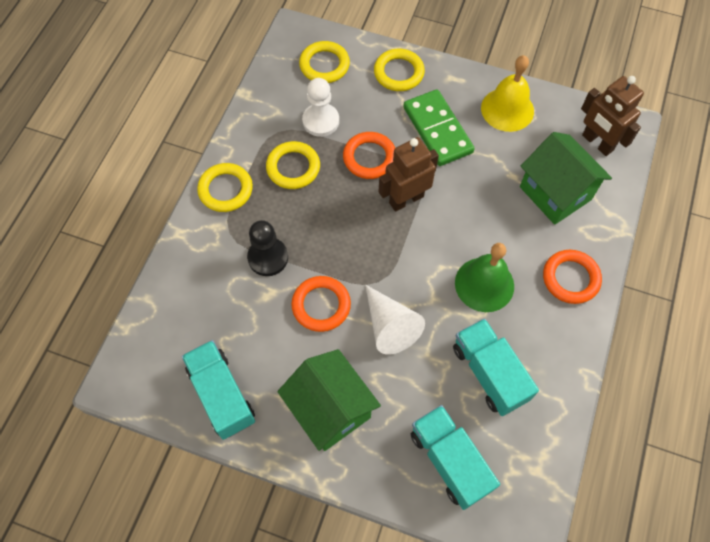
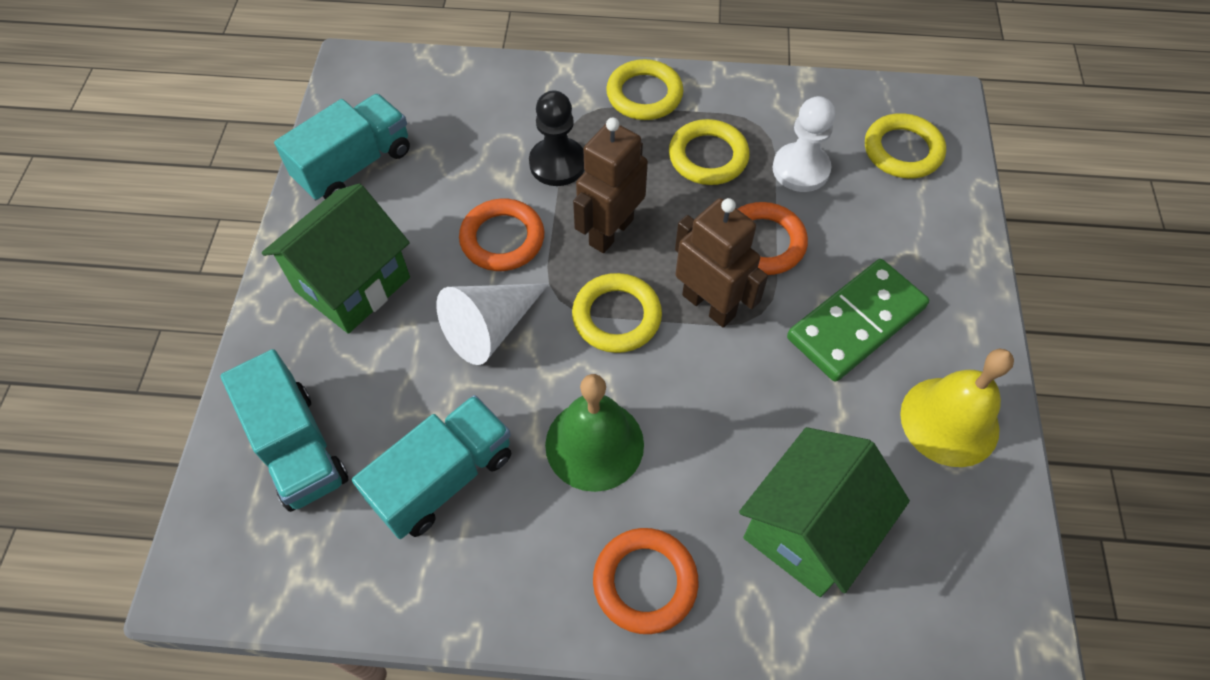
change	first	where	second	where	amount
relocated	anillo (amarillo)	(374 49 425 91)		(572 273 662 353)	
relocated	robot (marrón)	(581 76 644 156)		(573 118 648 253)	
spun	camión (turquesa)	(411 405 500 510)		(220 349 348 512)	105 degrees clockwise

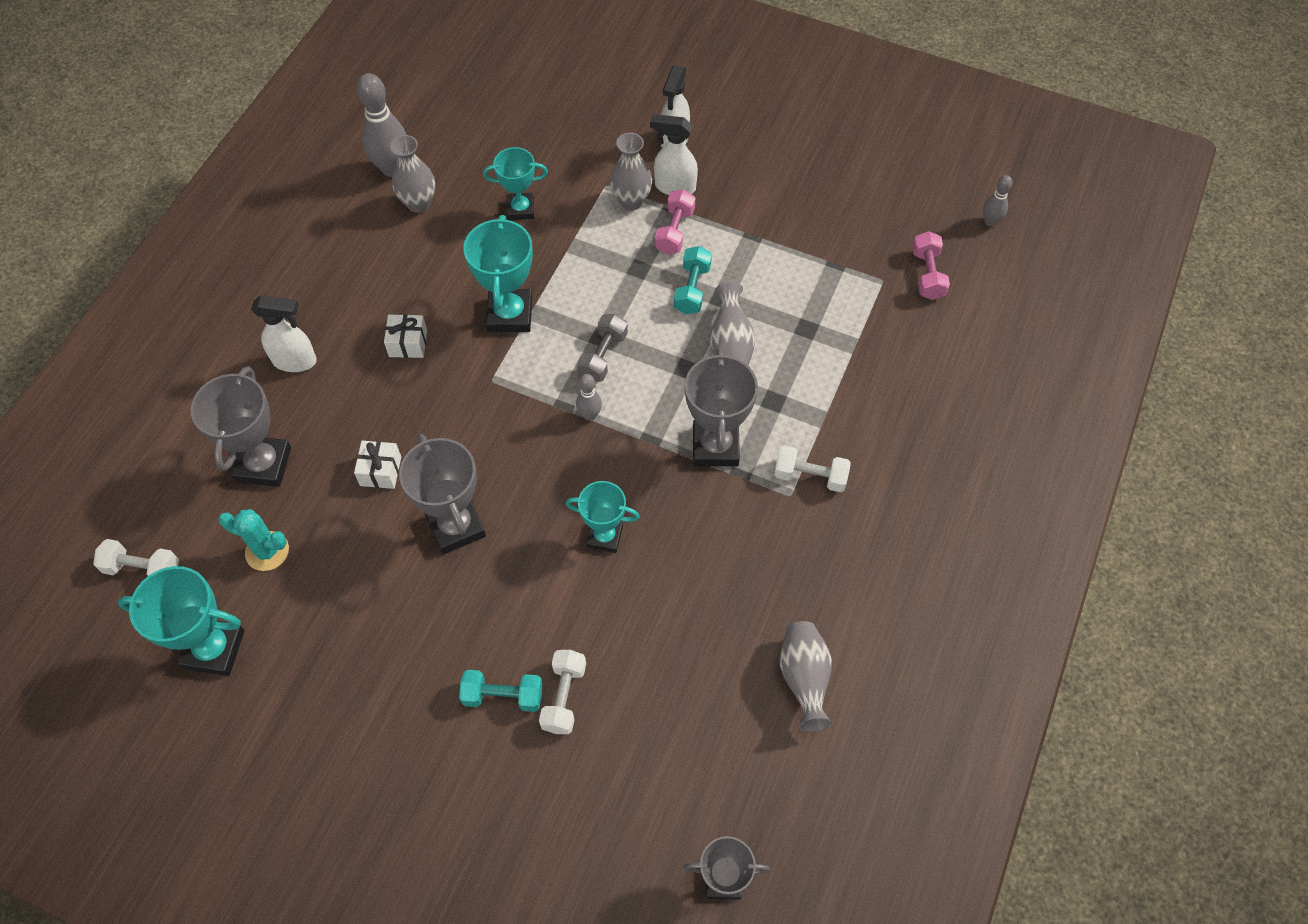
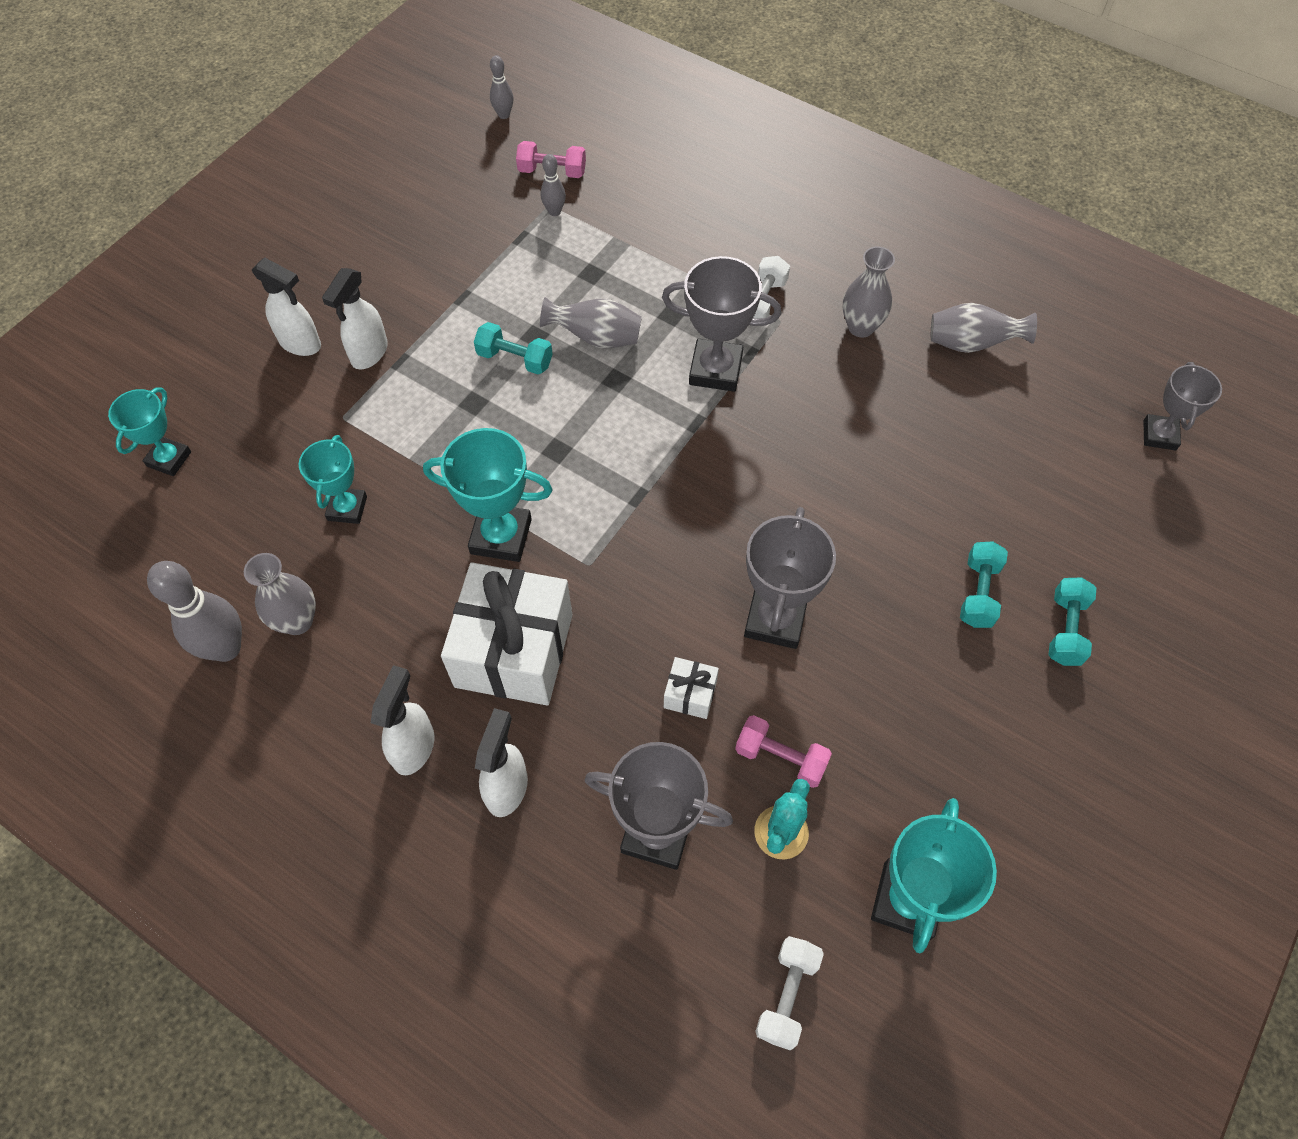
change	first	where	second	where	amount
relocated	florero (gris)	(610 133 652 210)		(842 246 895 337)	
relocated	mancuerna (rosa)	(655 189 695 255)		(735 715 832 788)	
size	regalo (blanco)	(384 314 427 358)		(441 562 572 706)	x2.32
missing	mancuerna (gris)	(577 314 628 382)			
relocated	bolo (gris)	(576 374 602 421)		(541 154 566 216)	
spun	trofeo (gris)	(399 433 486 555)		(744 507 836 649)	60 degrees counterclockwise
relocated	trofeo (turquesa)	(566 481 640 553)		(108 387 191 476)	
missing	mancuerna (blanco)	(539 650 586 734)			
appeared			mancuerna (turquesa)	(1049 577 1096 666)	
appeared			pulverizador (blanco)	(371 665 434 775)	

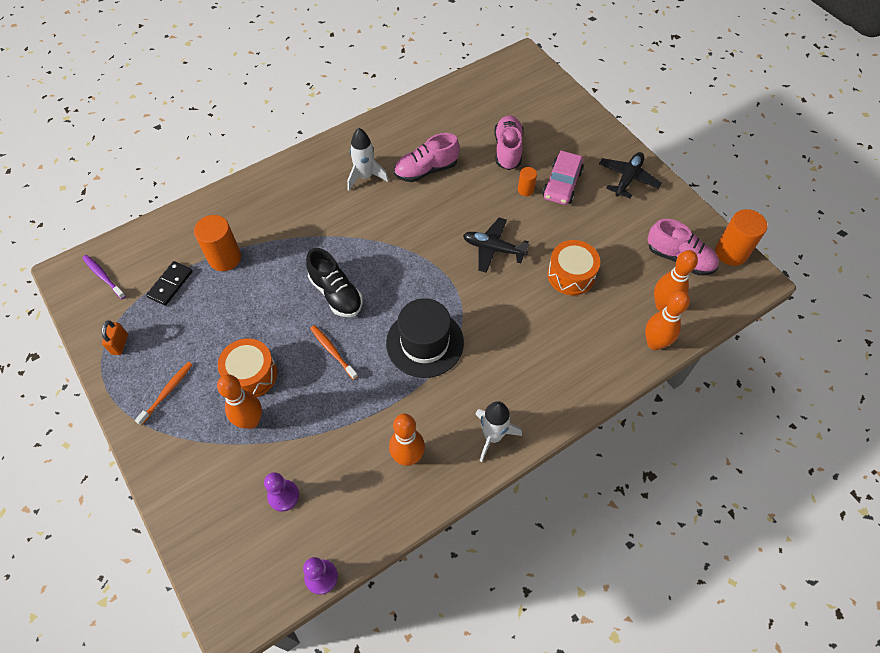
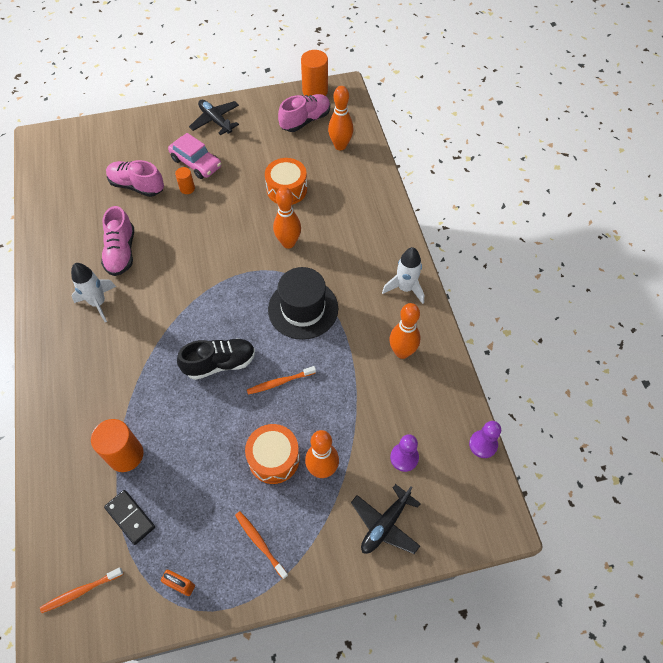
change	first	where	second	where	amount
relocated	avión (negro)	(463 218 529 273)		(351 484 421 554)	
colour	cepillo de dientes (morado)	(82 255 126 299)	cepillo de dientes (naranja)	(40 567 123 613)	
relocated	bolo (naranja)	(645 290 690 350)		(273 187 301 249)	

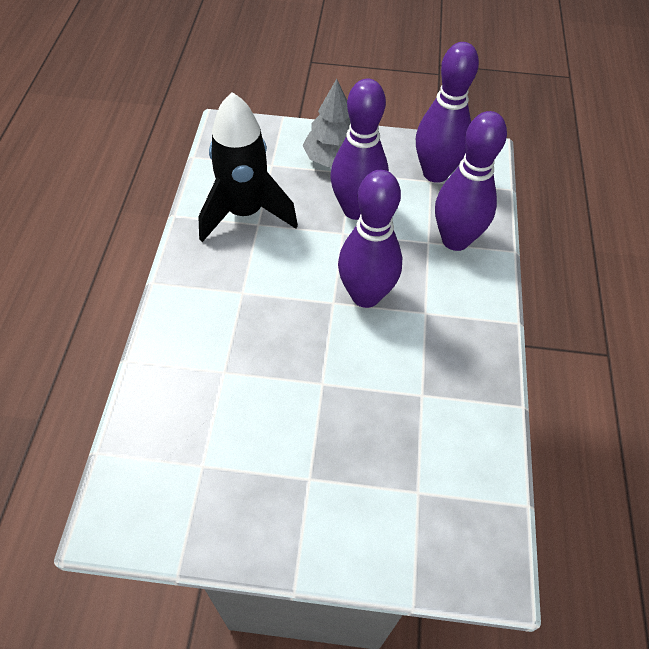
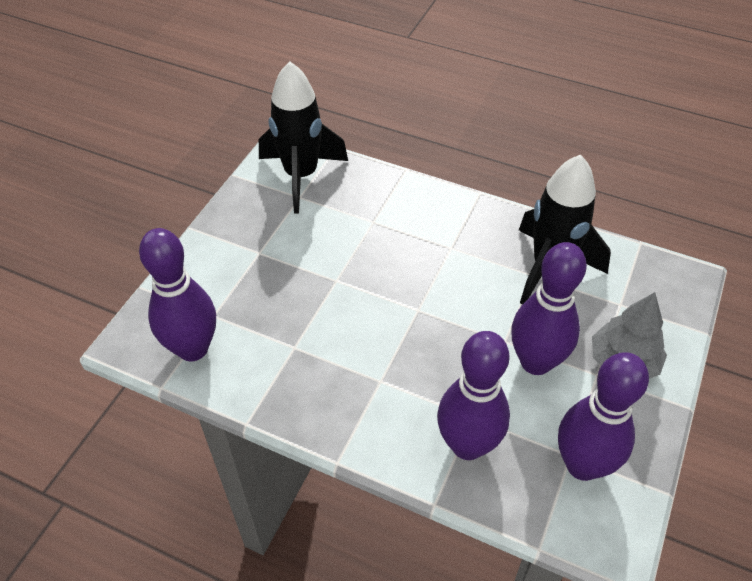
change	first	where	second	where	amount
relocated	bolo (morado)	(338 170 402 308)		(139 228 216 361)	
appeared			cohete (negro)	(259 61 348 214)	

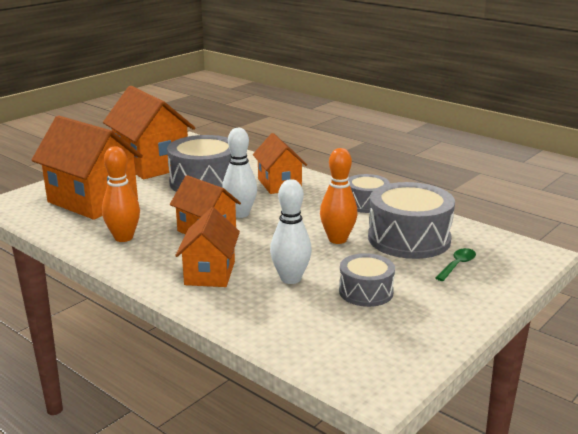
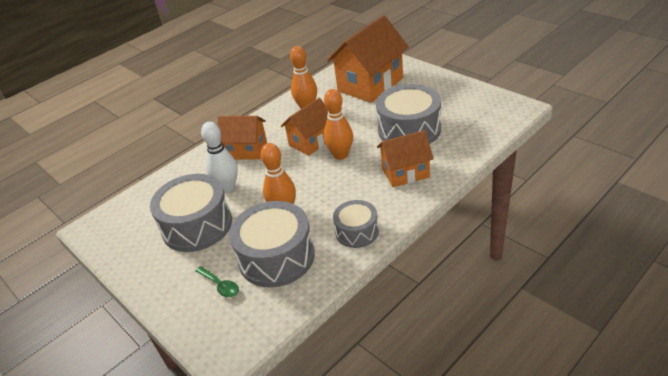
change	first	where	second	where	amount
missing	casa (naranja)	(103 86 195 179)			
colour	bolo (blanco)	(222 128 257 218)	bolo (naranja)	(324 89 353 160)	
size	tambor (gris)	(339 253 395 307)		(150 174 232 252)	x1.73

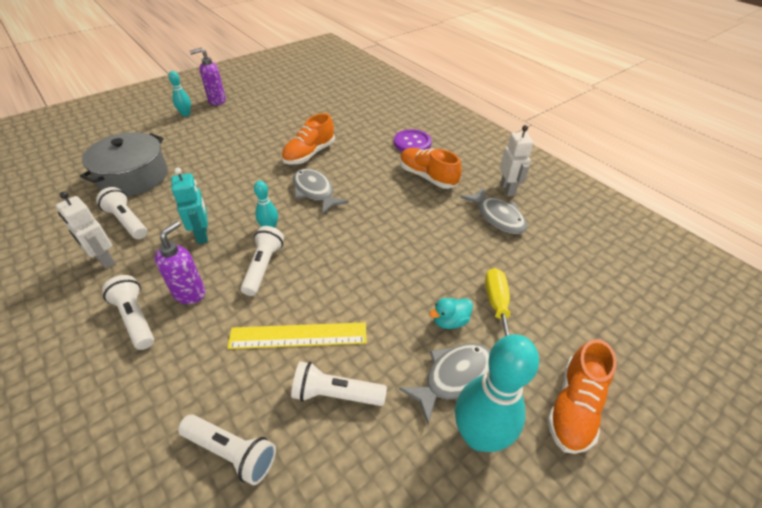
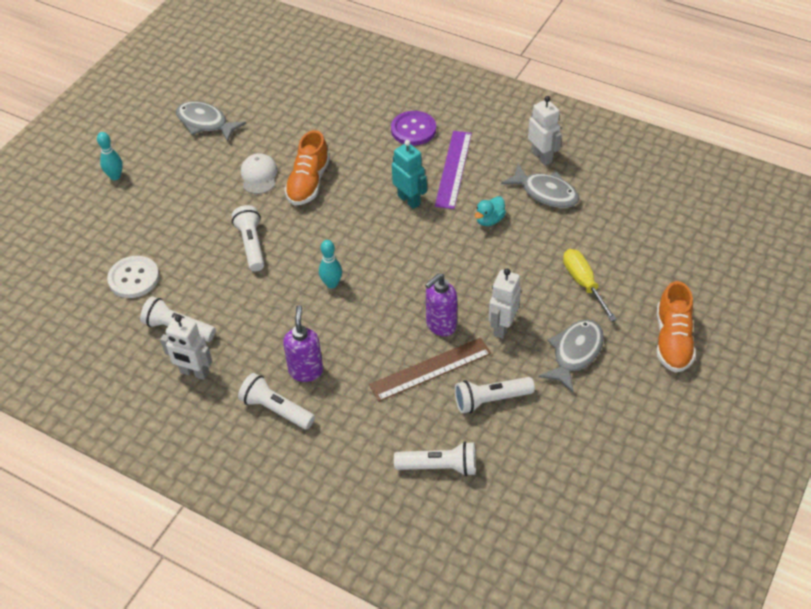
change	first	where	second	where	amount
relocated	dispensador de jabón (morado)	(190 48 226 105)		(425 273 457 336)	
exchanged	olla (gris)	(80 132 168 196)	botón (blanco)	(107 256 159 298)	
exchanged	zapato (naranja)	(400 148 462 189)	regla (morado)	(435 131 472 209)	
relocated	robot (turquesa)	(171 167 208 244)		(392 140 427 209)	
relocated	pez (gris)	(293 169 349 214)		(176 101 246 142)	
relocated	lámpara de mano (blanco)	(241 226 284 296)		(232 205 264 271)	
relocated	pato (turquesa)	(430 298 473 329)		(475 196 506 226)	
colour	regla (amarillo)	(227 322 367 349)	regla (marrón)	(369 338 491 402)	
missing	bolo (turquesa)	(455 334 539 452)			
appeared			gorra (blanco)	(241 153 278 194)	
appeared			robot (blanco)	(489 269 521 339)	

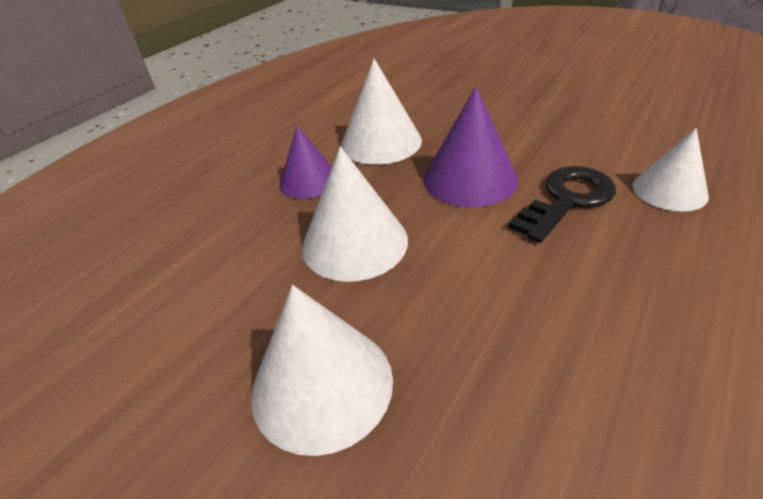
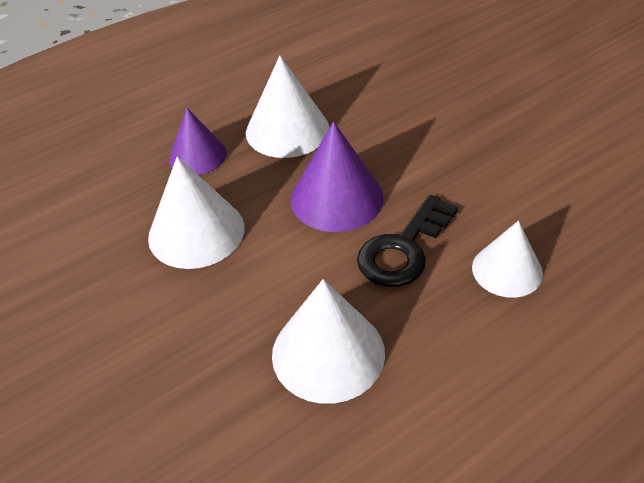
change	first	where	second	where	amount
spun	llave (negro)	(508 166 616 243)		(357 195 458 287)	150 degrees clockwise
relocated	cono (blanco)	(251 285 393 456)		(272 279 385 404)	

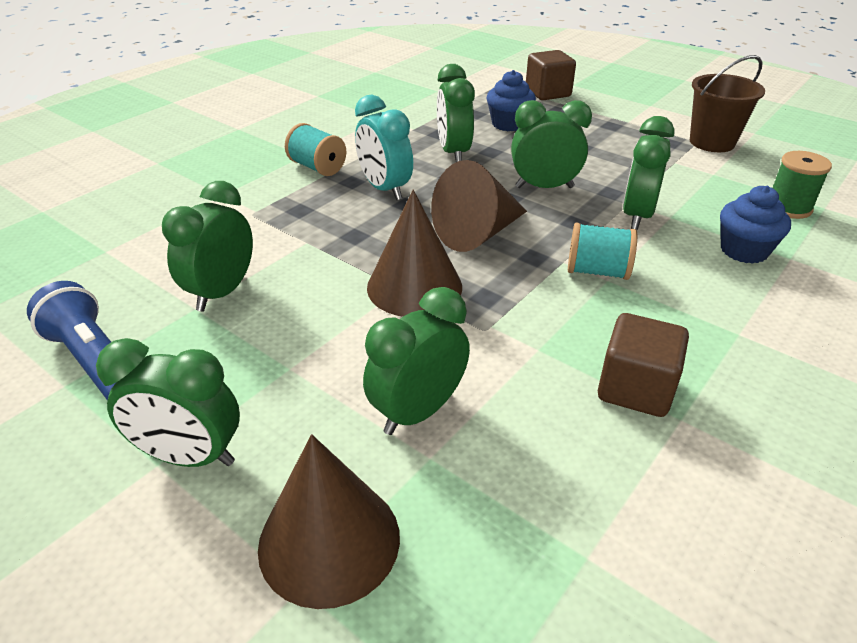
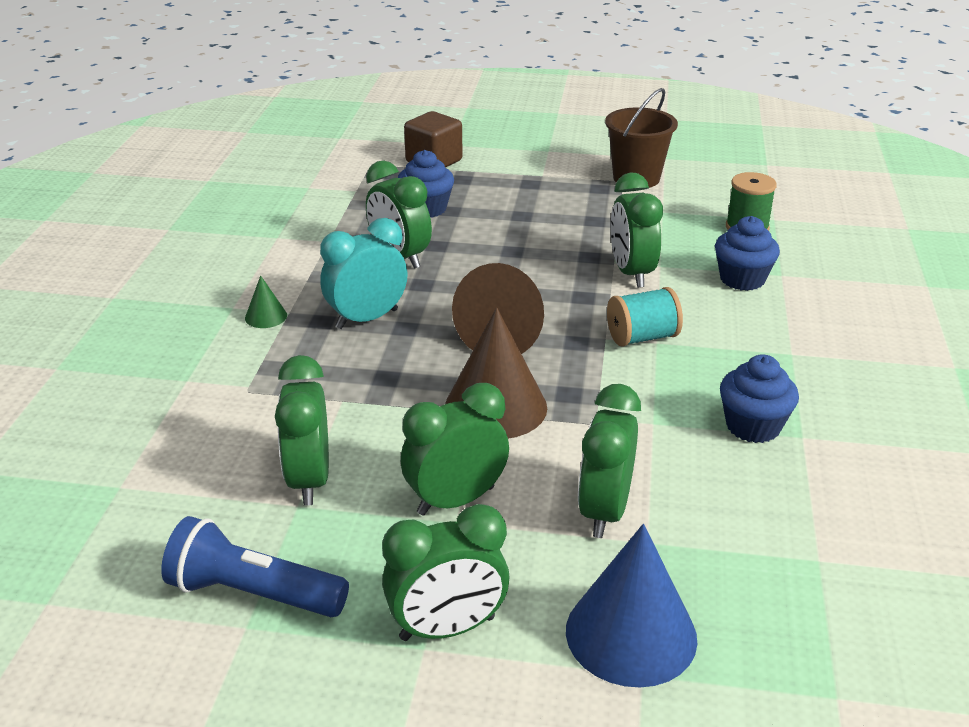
change	first	where	second	where	amount
spun	despertador (turquesa)	(355 95 413 200)		(320 218 408 329)	120 degrees clockwise
relocated	despertador (verde)	(511 100 592 188)		(401 383 509 516)	
exchanged	carrete (turquesa)	(285 123 346 176)	cono (verde)	(245 275 287 328)	
exchanged	cubo (marrón)	(598 313 689 417)	magdalena (azul)	(720 355 799 443)	
colour	cono (marrón)	(258 434 400 609)	cono (azul)	(566 524 697 688)	

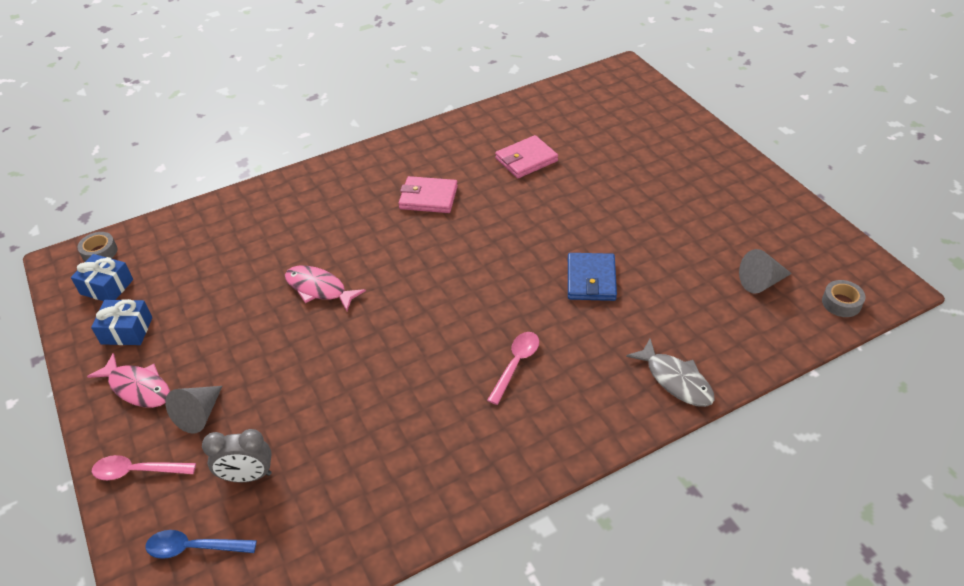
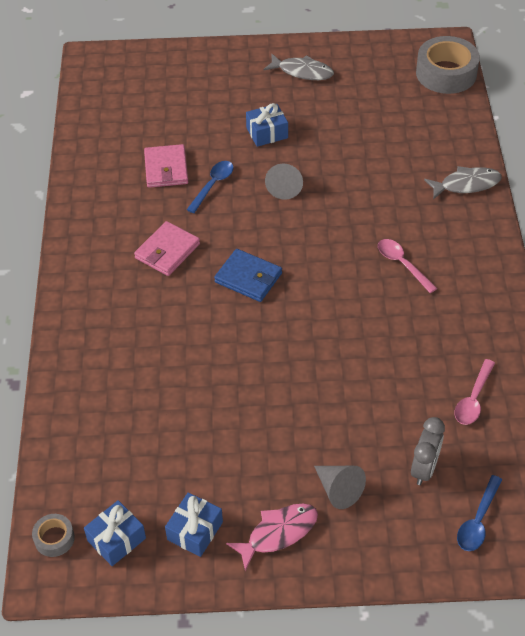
change	first	where	second	where	amount
relocated	cono (gris)	(739 249 792 294)		(265 164 303 200)	
relocated	cartera (azul)	(568 253 617 301)		(214 249 282 302)	
missing	pez (rosa)	(285 266 366 311)			
size	cinta adhesiva (gris)	(822 280 865 317)		(416 36 480 94)	x2.08
relocated	cuchara (rosa)	(92 455 196 480)		(455 359 495 425)	
appeared			pez (gris)	(263 54 334 80)	
appeared			regalo (azul)	(246 103 288 147)	
appeared			cuchara (azul)	(187 161 234 213)	

